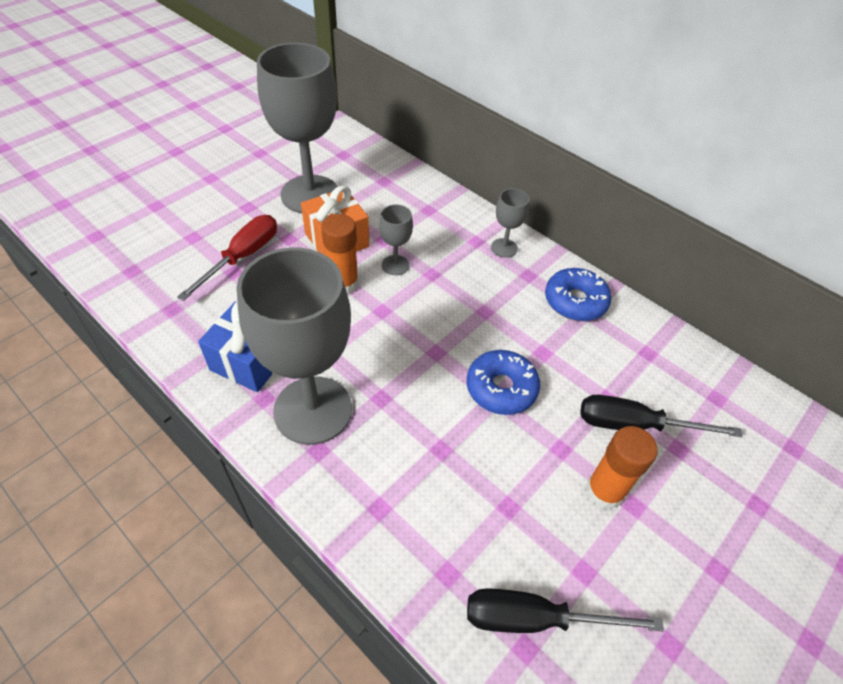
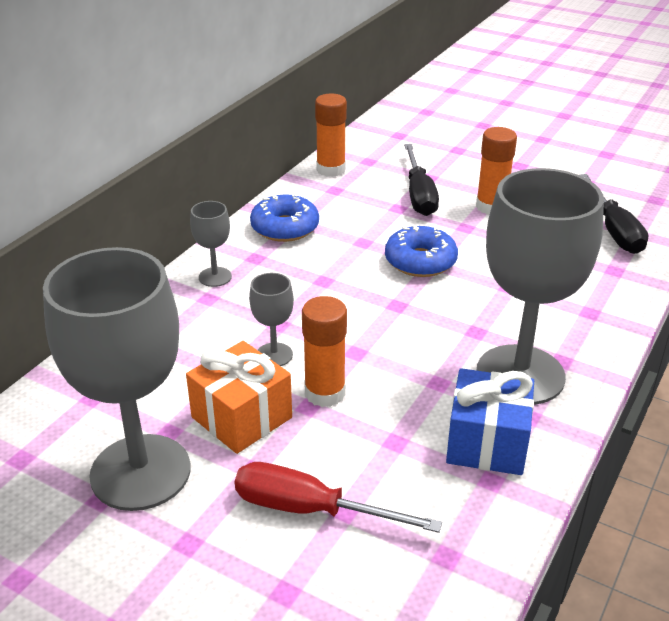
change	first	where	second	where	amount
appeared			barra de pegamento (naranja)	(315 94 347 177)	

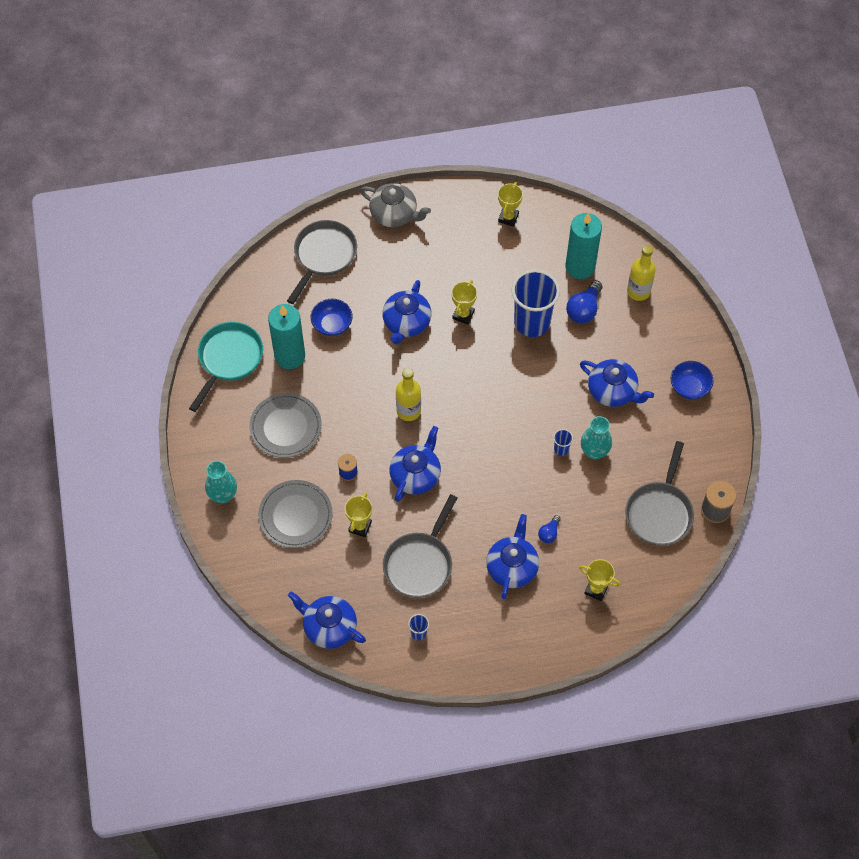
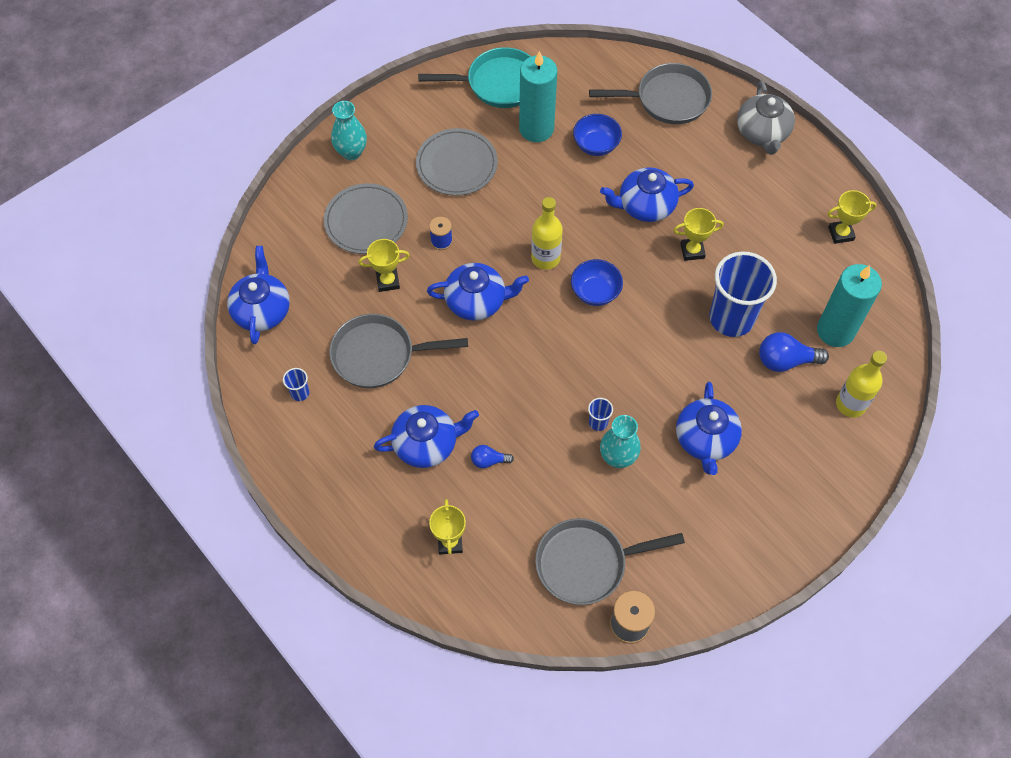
change	first	where	second	where	amount
relocated	cuenco (azul)	(671 361 714 400)		(571 259 623 306)	

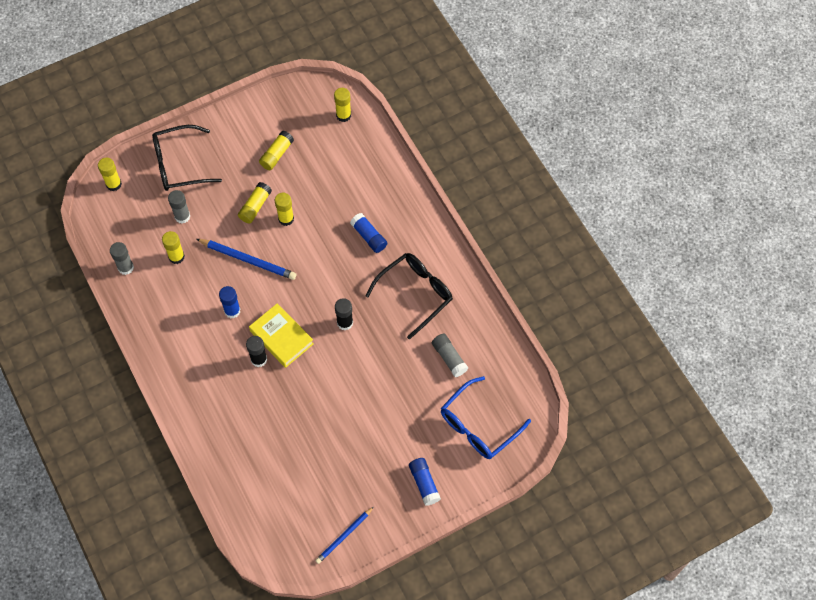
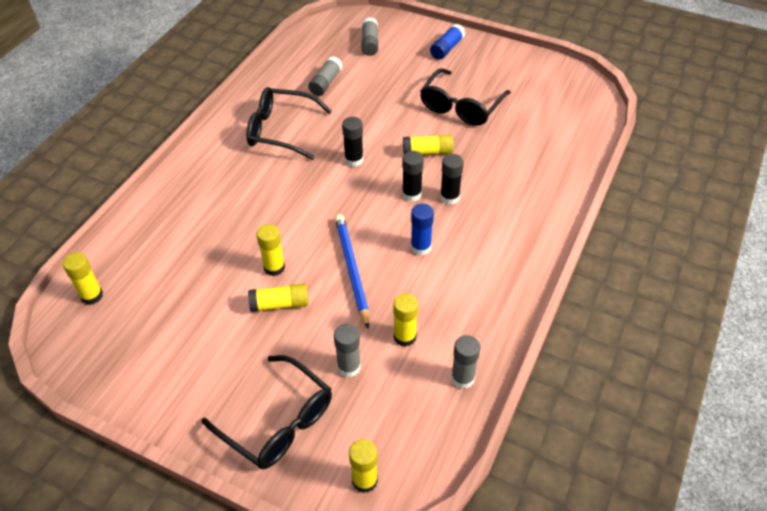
change	first	where	second	where	amount
relocated	barra de pegamento (amarillo)	(259 131 294 170)		(403 134 454 155)	
missing	barra de pegamento (azul)	(350 213 387 253)			
exchanged	libro (amarillo)	(249 303 313 368)	barra de pegamento (negro)	(402 151 424 201)	
exchanged	gafas (azul)	(441 376 531 459)	barra de pegamento (gris)	(361 18 378 56)	
missing	lápiz (azul)	(315 507 374 564)			
appeared			gafas (negro)	(420 68 511 126)	

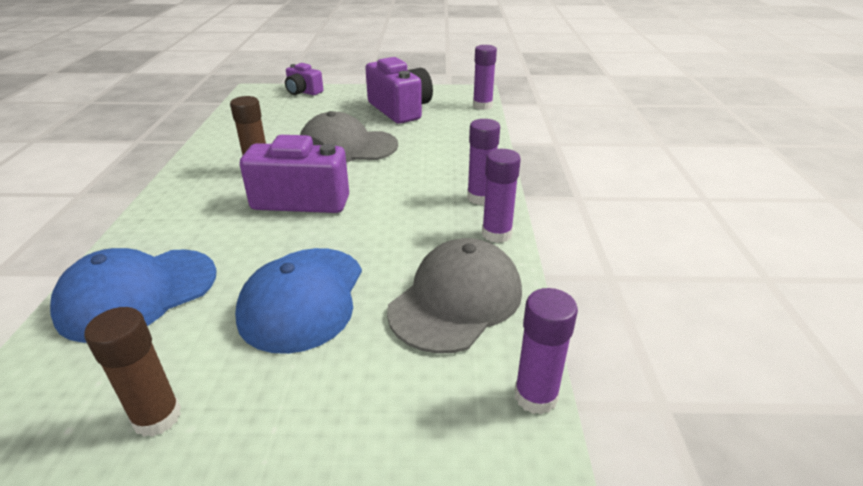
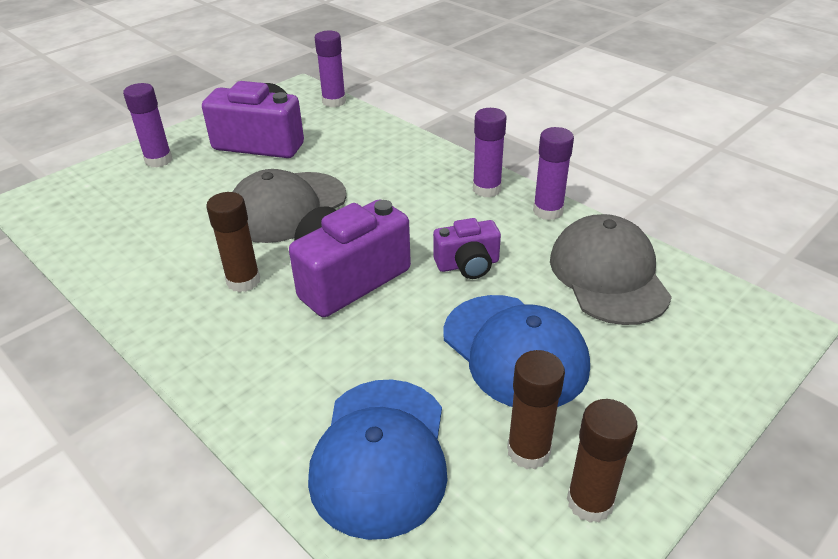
change	first	where	second	where	amount
relocated	cámara (morado)	(285 63 324 95)		(433 218 501 279)	
relocated	barra de pegamento (morado)	(514 288 578 415)		(123 83 173 168)	
appeared			barra de pegamento (marrón)	(507 350 565 469)	

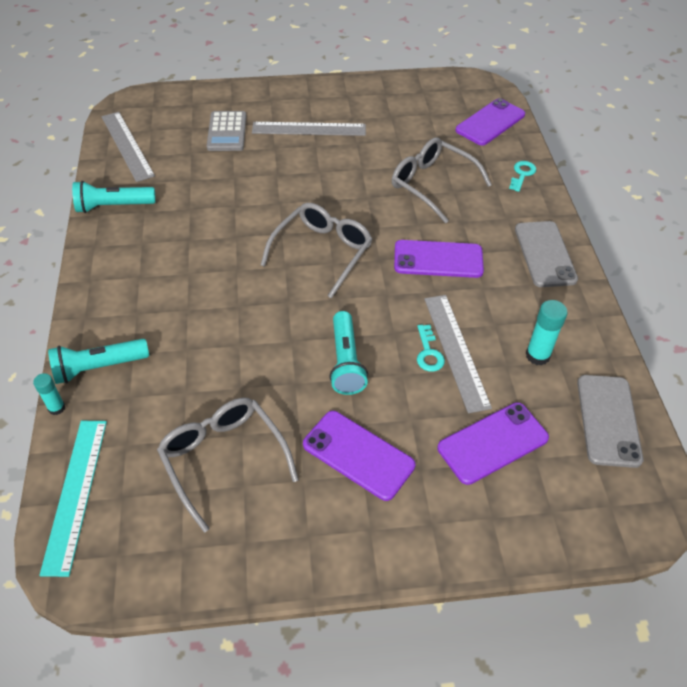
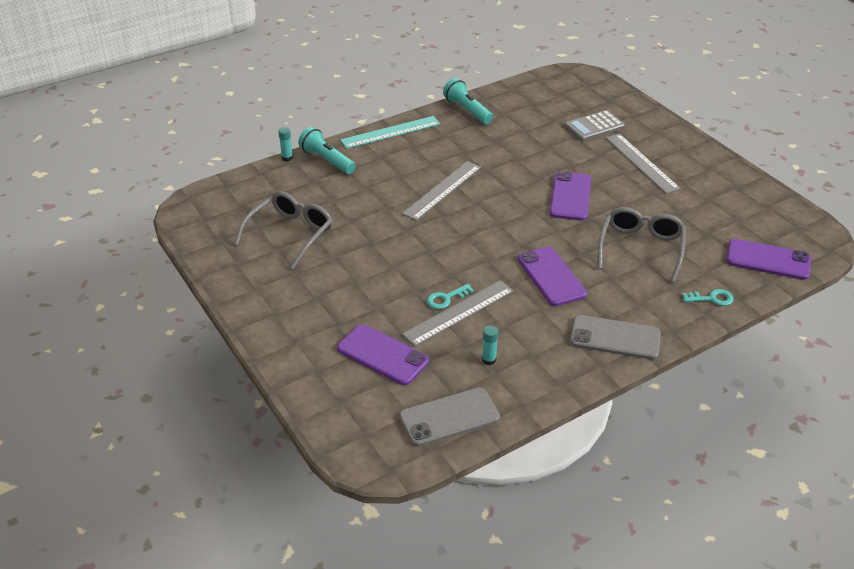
change	first	where	second	where	amount
relocated	regla (gris)	(102 112 155 182)		(402 161 481 221)	
missing	gafas (gris)	(261 203 373 299)			
spun	móvil (gris)	(515 221 578 287)		(570 315 661 360)	45 degrees clockwise
size	barra de pegamento (turquesa)	(526 300 568 366)		(482 326 498 365)	x0.64
missing	lámpara de mano (turquesa)	(329 311 368 395)			
relocated	móvil (morado)	(303 411 415 501)		(550 171 591 221)	
relocated	regla (turquesa)	(39 421 107 577)		(340 116 440 149)	

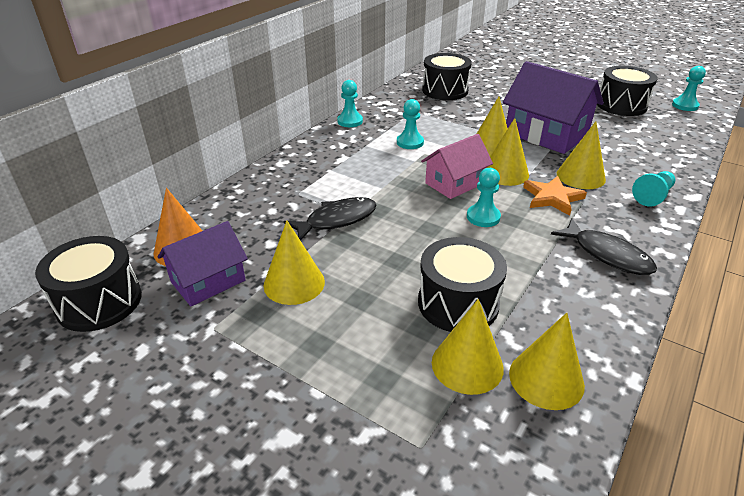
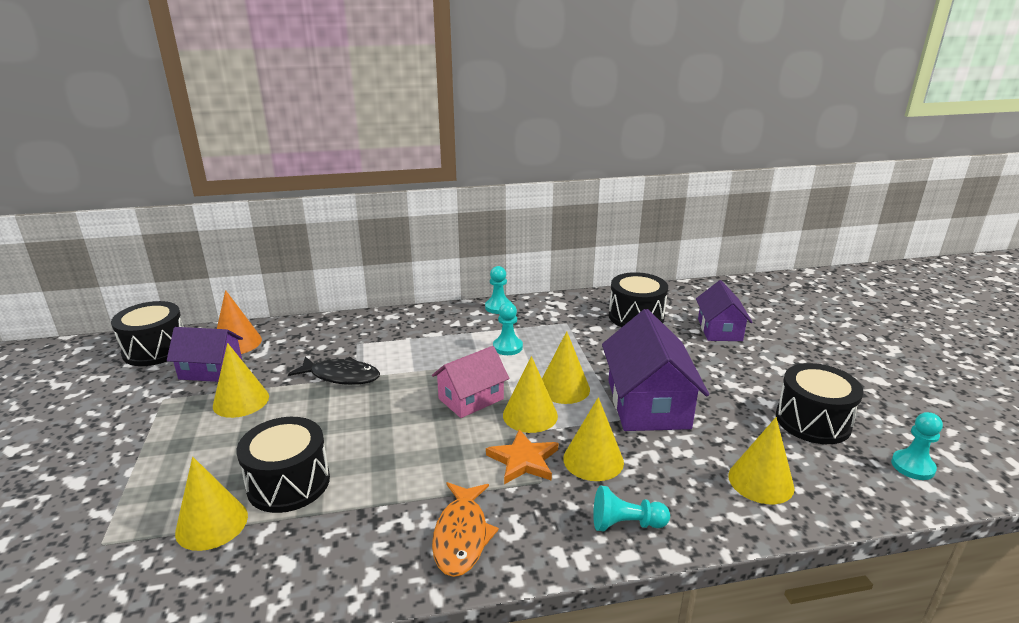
change	first	where	second	where	amount
spun	casa (rosa)	(421 134 493 199)		(432 346 509 418)	45 degrees counterclockwise
missing	peón (turquesa)	(467 168 501 227)			
colour	pez (negro)	(551 218 657 275)	pez (naranja)	(432 482 499 577)	
relocated	cono (amarillo)	(509 313 585 410)		(728 417 795 504)	
appeared			casa (morado)	(696 280 753 341)	

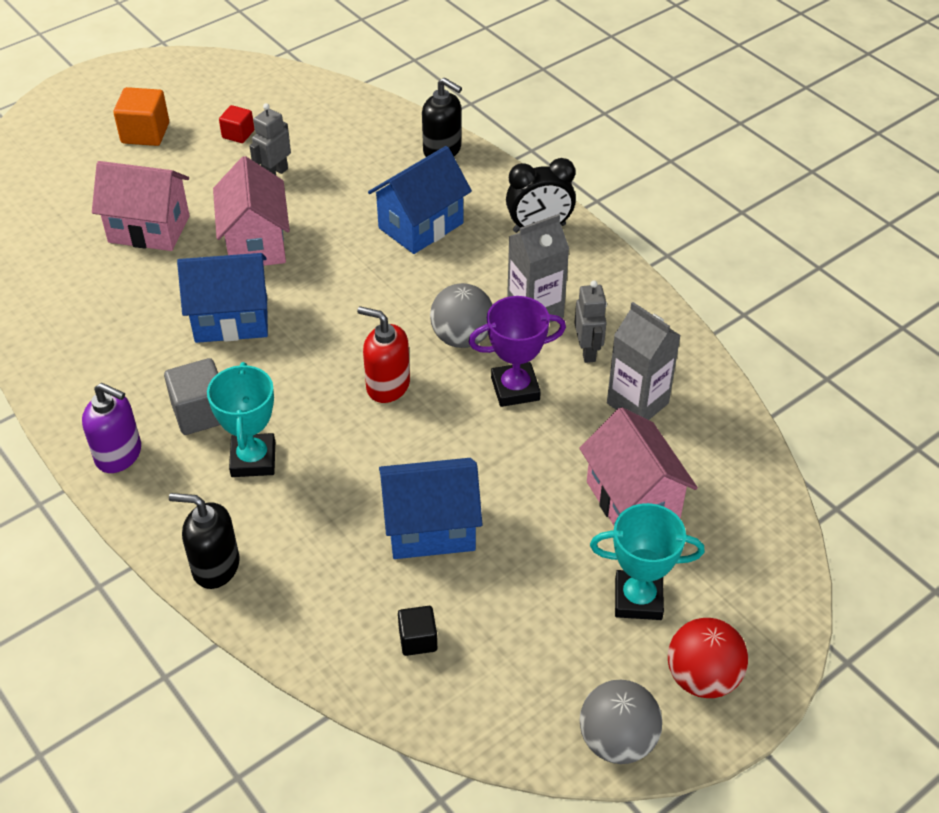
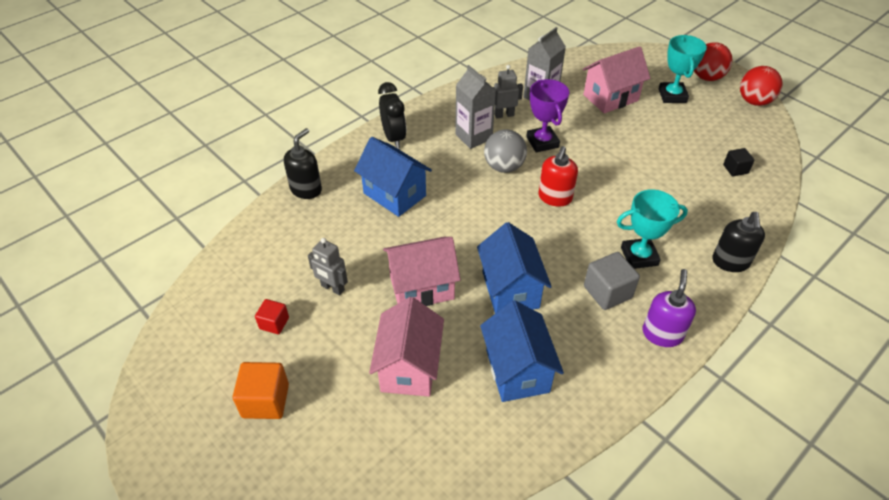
change	first	where	second	where	amount
relocated	casa (azul)	(379 458 483 559)		(480 300 564 402)	
colour	pelota (gris)	(579 680 662 764)	pelota (rojo)	(740 66 782 106)	

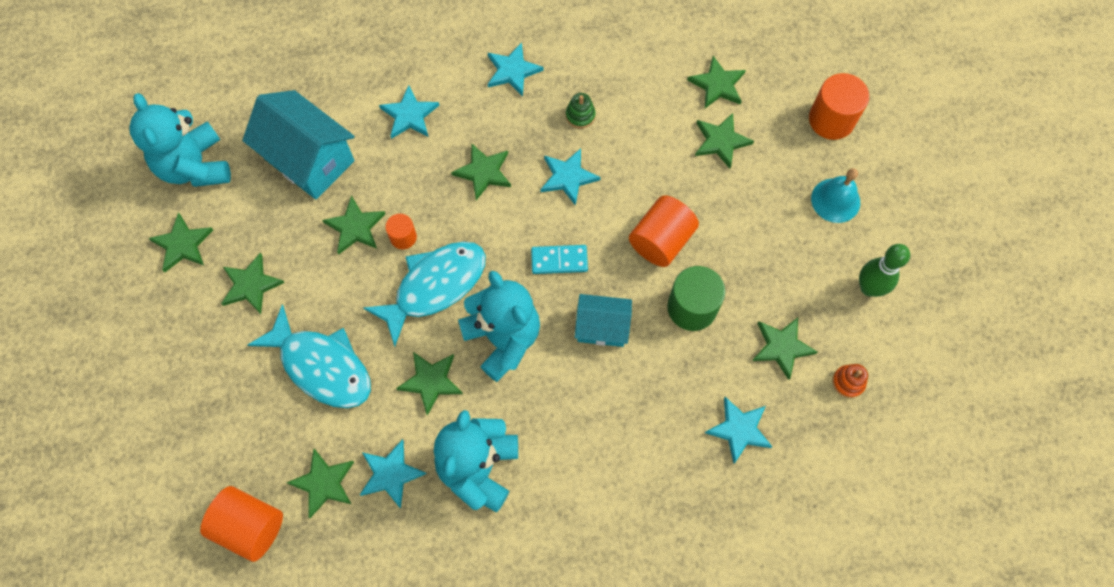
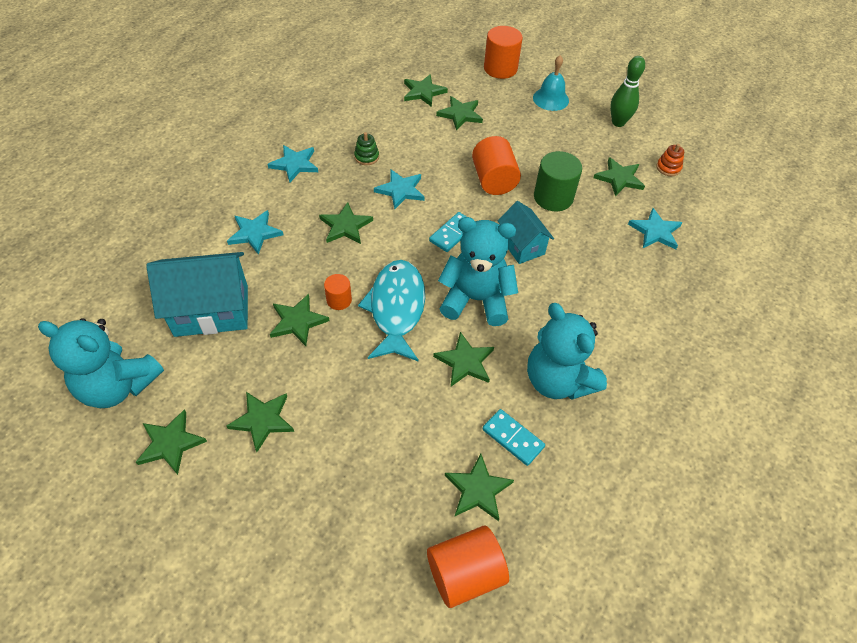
change	first	where	second	where	amount
spun	casa (turquesa)	(575 294 632 347)		(498 201 554 264)	75 degrees counterclockwise
missing	pez (turquesa)	(247 304 371 408)			
exchanged	estrella (turquesa)	(360 439 427 508)	ficha de dominó (turquesa)	(483 409 545 466)	

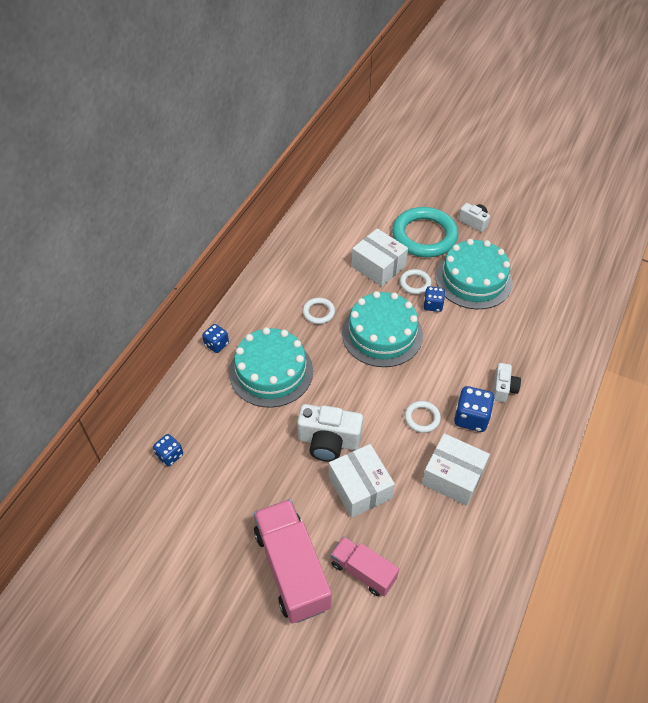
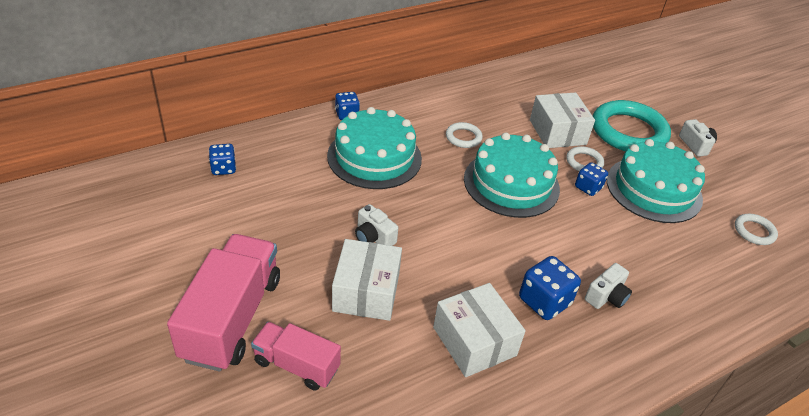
change	first	where	second	where	amount
relocated	anillo (blanco)	(405 401 441 433)		(735 214 778 245)	
size	cámara (blanco)	(297 404 363 462)		(355 204 398 246)	x0.58
spun	camión (rosa)	(330 536 399 597)		(251 322 341 391)	45 degrees counterclockwise

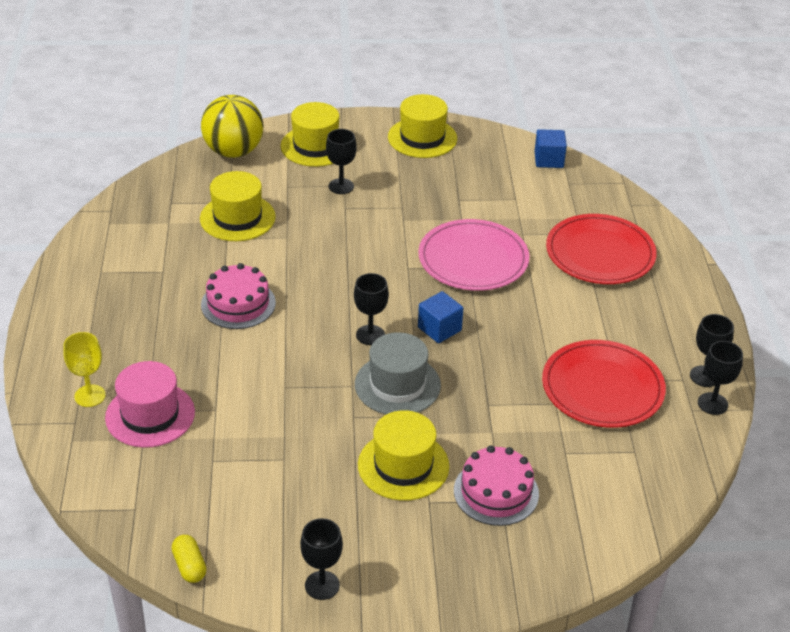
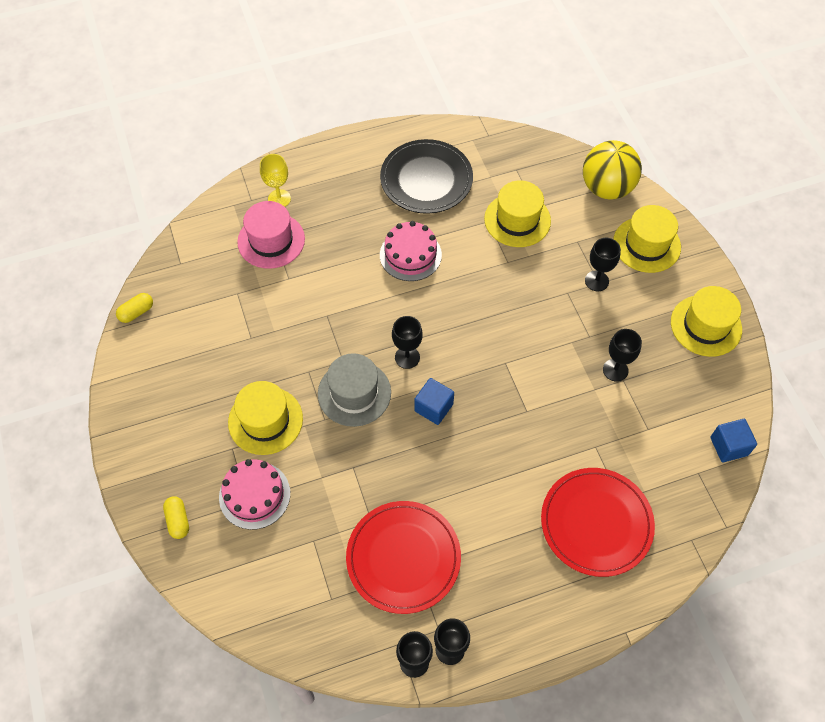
change	first	where	second	where	amount
missing	plato (rosa)	(418 219 529 291)			
relocated	copa (negro)	(300 518 343 600)		(603 329 642 382)	
appeared			plato (negro)	(380 139 473 214)	
appeared			cápsula (amarillo)	(163 496 189 539)	

